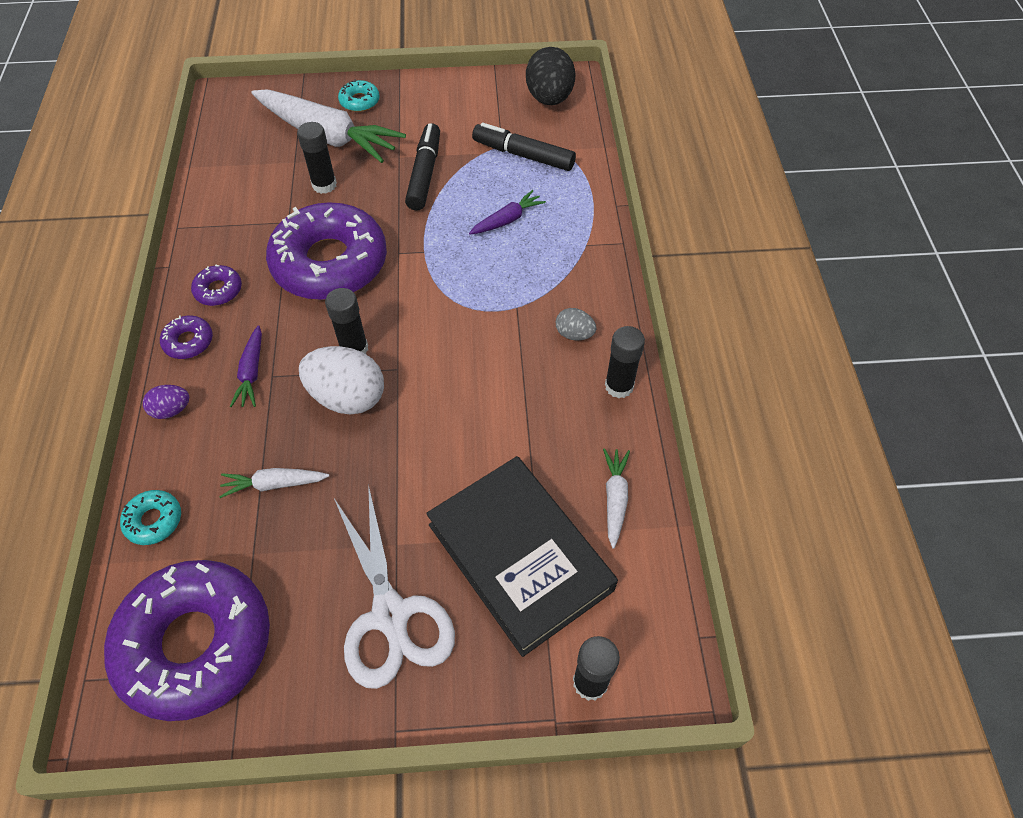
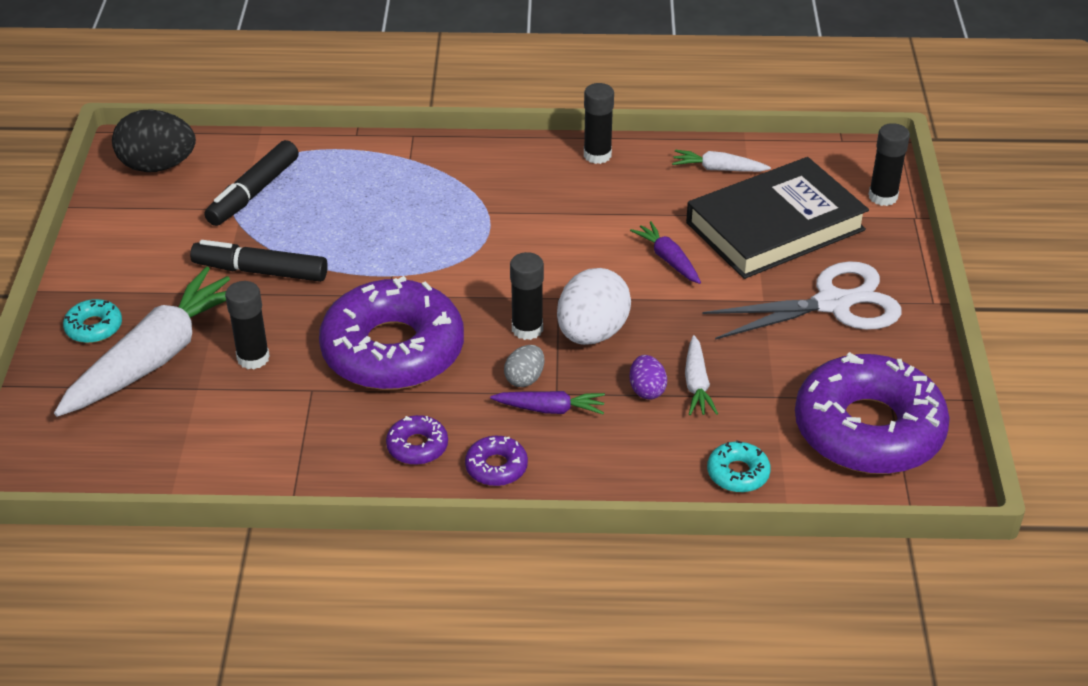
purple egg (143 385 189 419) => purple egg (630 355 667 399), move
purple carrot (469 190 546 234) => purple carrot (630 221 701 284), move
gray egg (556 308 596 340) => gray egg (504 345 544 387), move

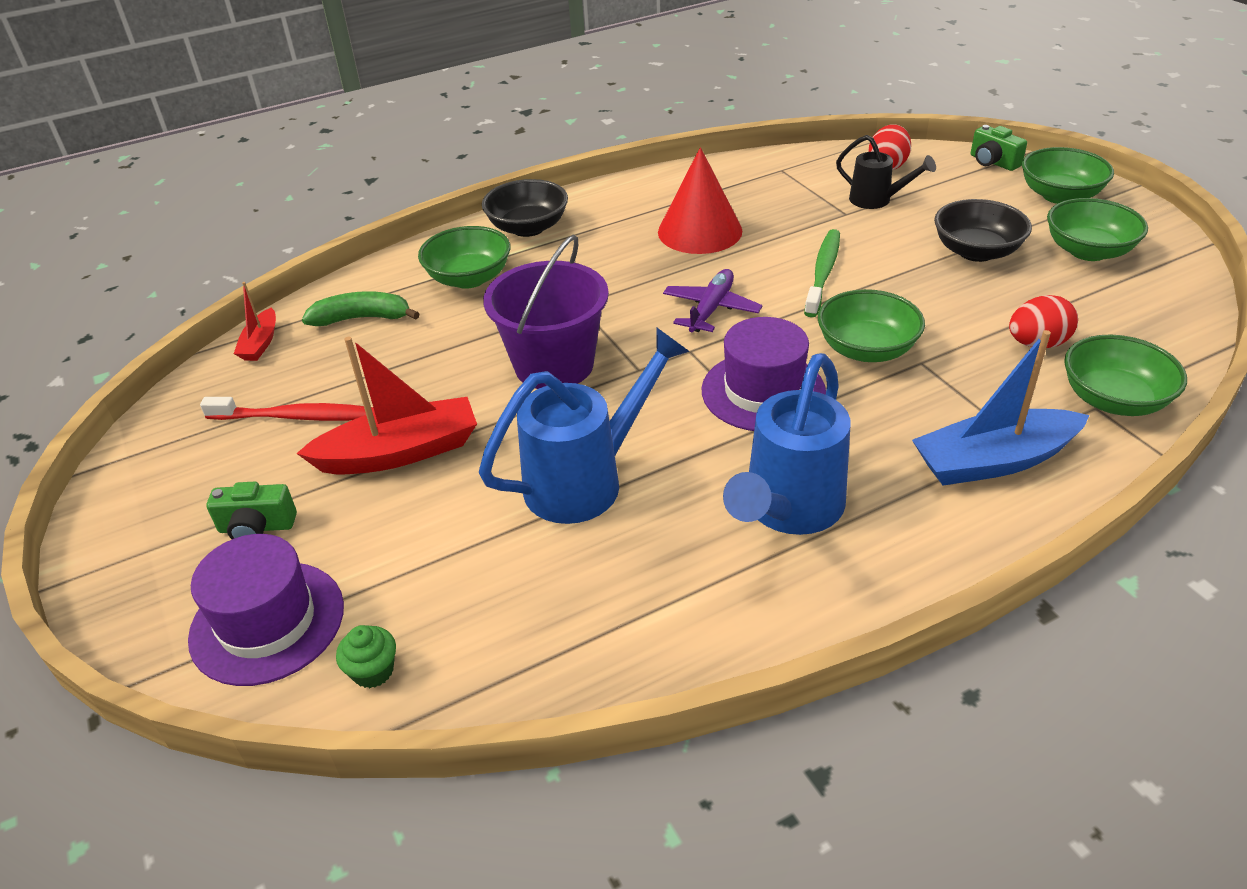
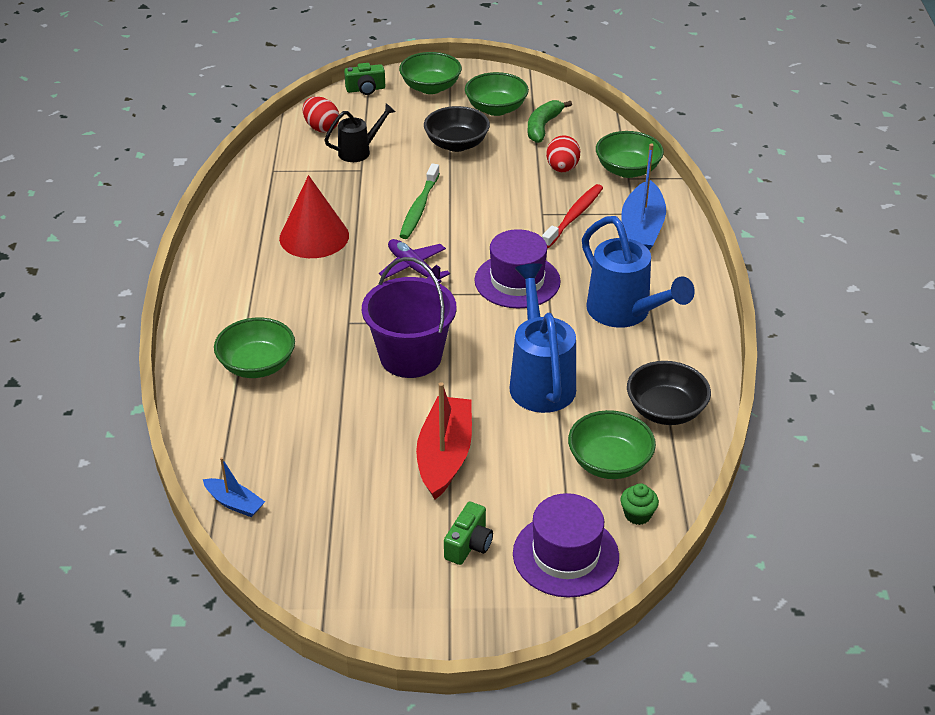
crimson tooth brush (200 397 374 421) => crimson tooth brush (542 184 603 248), move
green banana (302 291 420 326) => green banana (528 100 572 143), move
black deep dish (482 179 568 237) => black deep dish (627 361 711 425), move
green deep dish (818 289 925 362) => green deep dish (568 410 656 479), move
crimson toy boat (234 282 276 361) => royal blue toy boat (203 457 265 517)
green tooth brush (804 229 840 317) => green tooth brush (400 163 440 239), 120 degrees counterclockwise

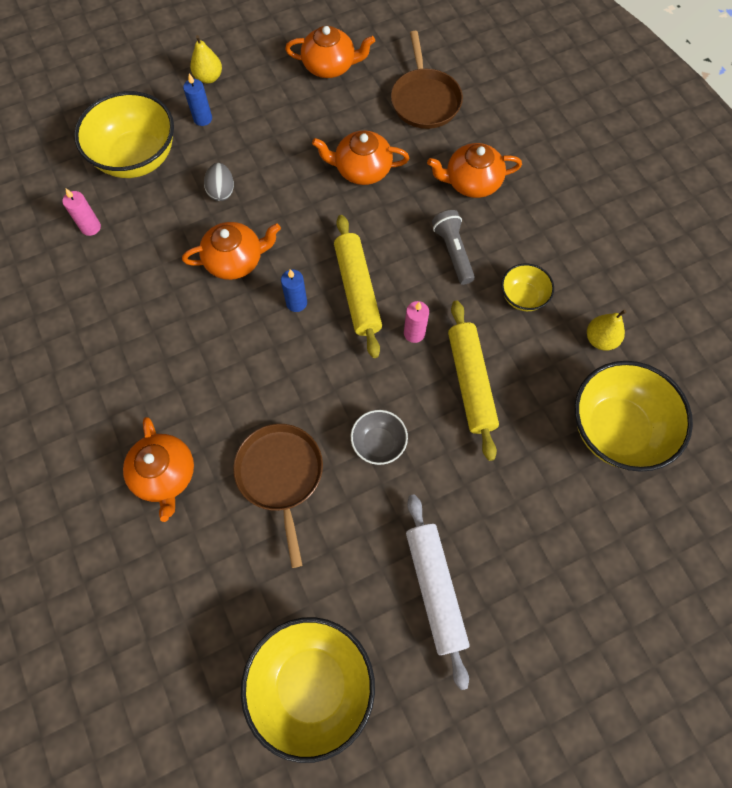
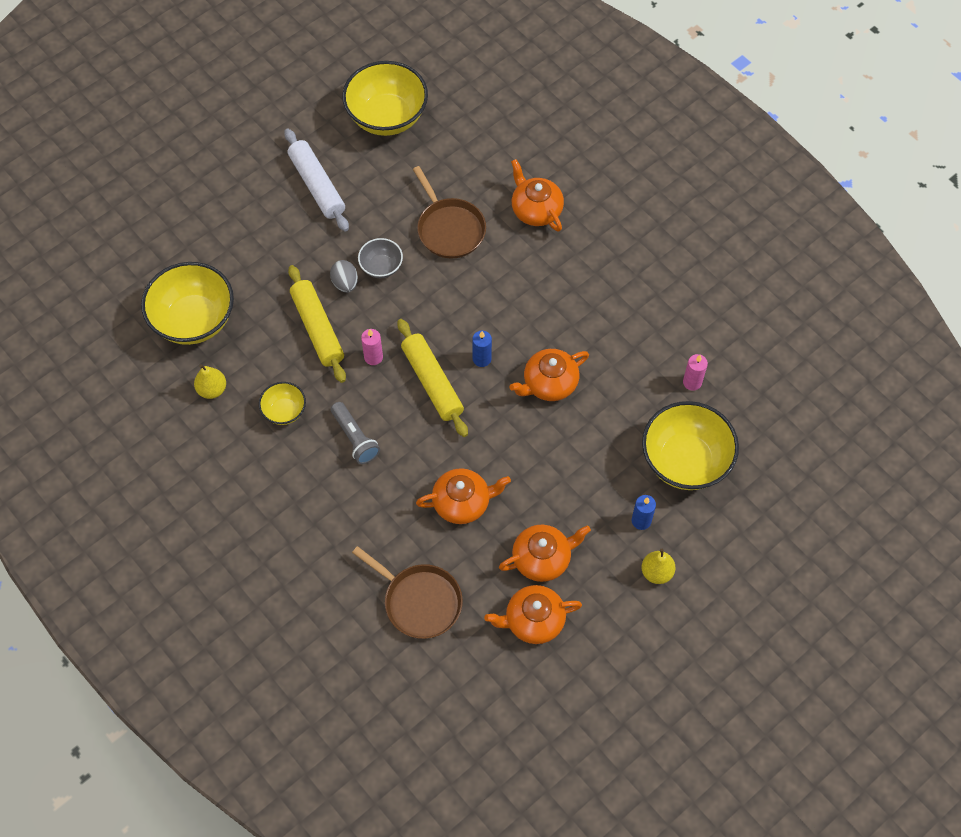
gray egg (204 163 234 201) => gray egg (330 260 358 293), move
orange china teapot (427 143 522 198) => orange china teapot (499 525 591 582), move
brown pan (391 31 463 129) => brown pan (352 546 463 639), 150 degrees clockwise

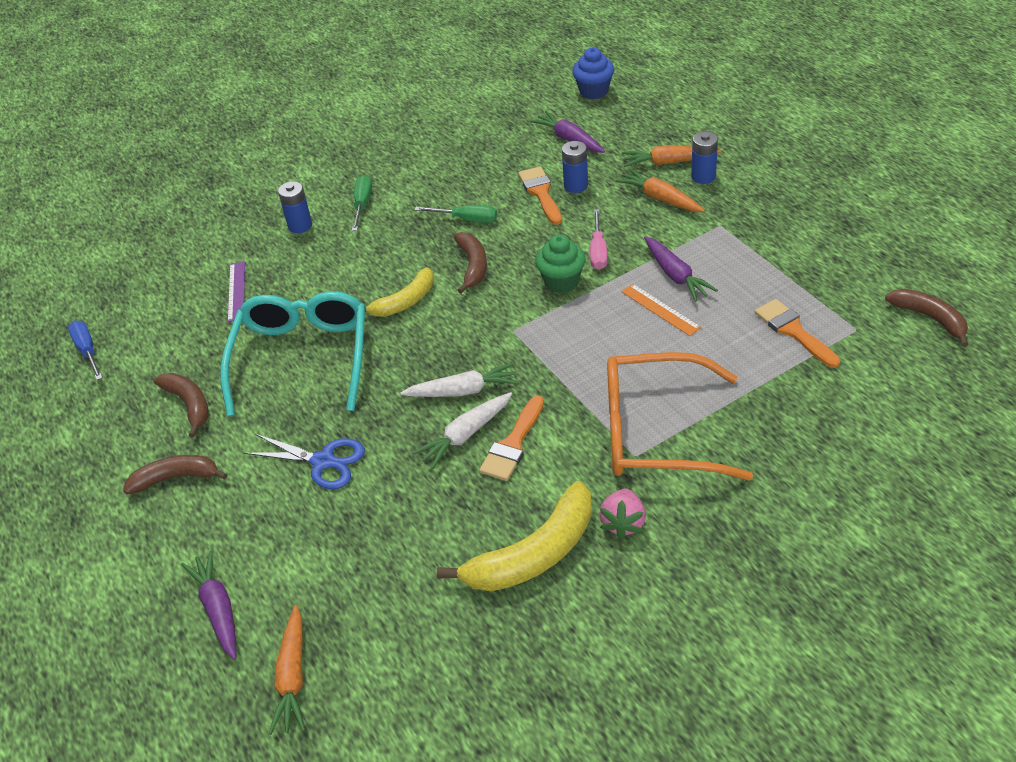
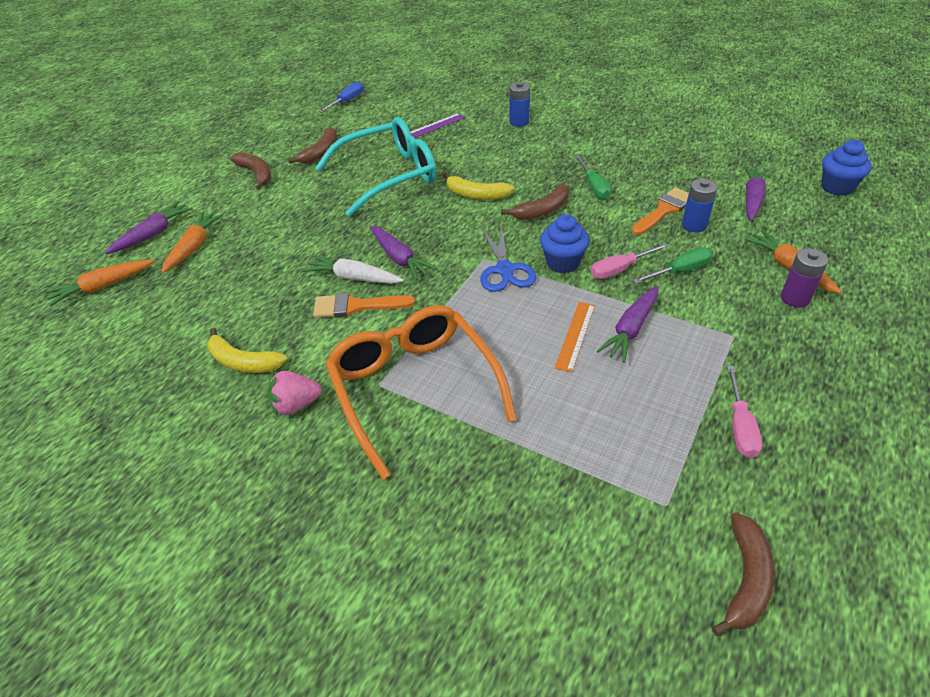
orange paintbrush (755 299 840 368) => nothing
nothing => rose-pink hand screwdriver (727 366 762 458)
royal blue shears (244 434 365 489) => royal blue shears (480 224 536 292), move
green hand screwdriver (352 175 372 231) => green hand screwdriver (633 247 712 284), move
orange carrot (615 169 705 212) => orange carrot (161 212 223 273), move
snow-white carrot (401 363 518 397) => purple carrot (370 226 437 280)
green muffin (535 234 585 293) => royal blue muffin (540 214 590 273)
royal blue AA battery (691 131 718 184) => purple AA battery (781 248 828 308)
bright yellow banana (437 481 592 591) => bright yellow banana (207 328 287 373), x0.62

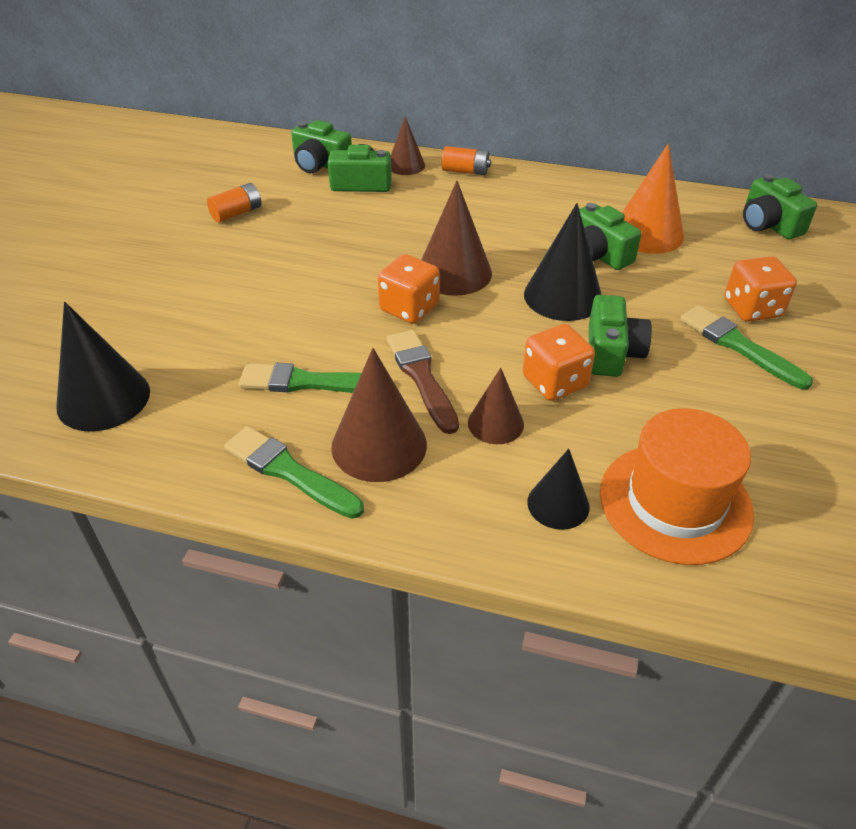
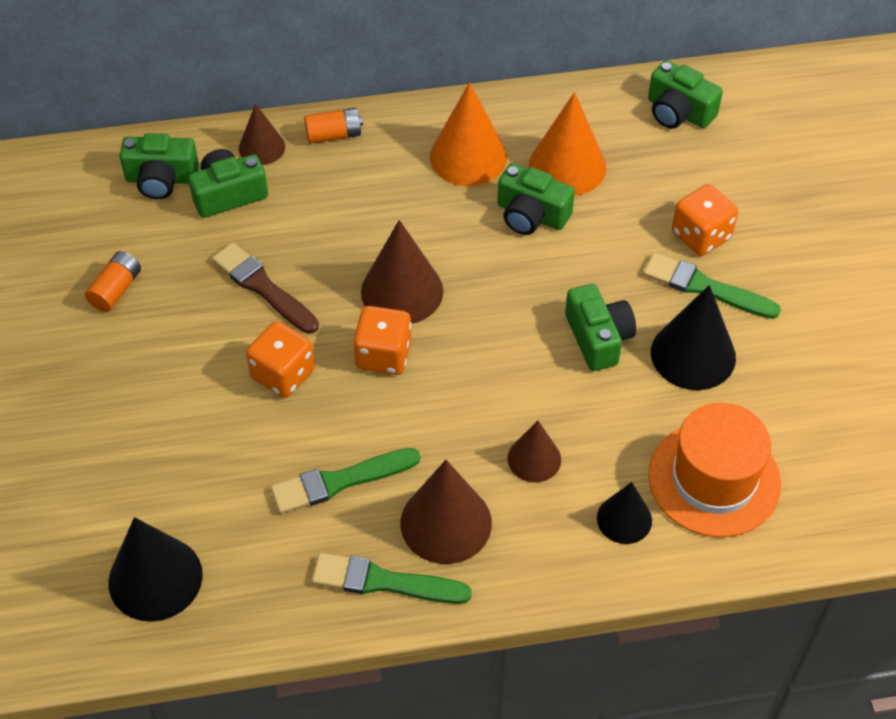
nothing => orange cone shape (430 82 507 186)
brown paintbrush (387 330 459 434) => brown paintbrush (212 242 319 334), move
orange die (523 324 595 401) => orange die (246 321 315 398), move
black cone shape (524 203 602 321) => black cone shape (651 285 736 390), move

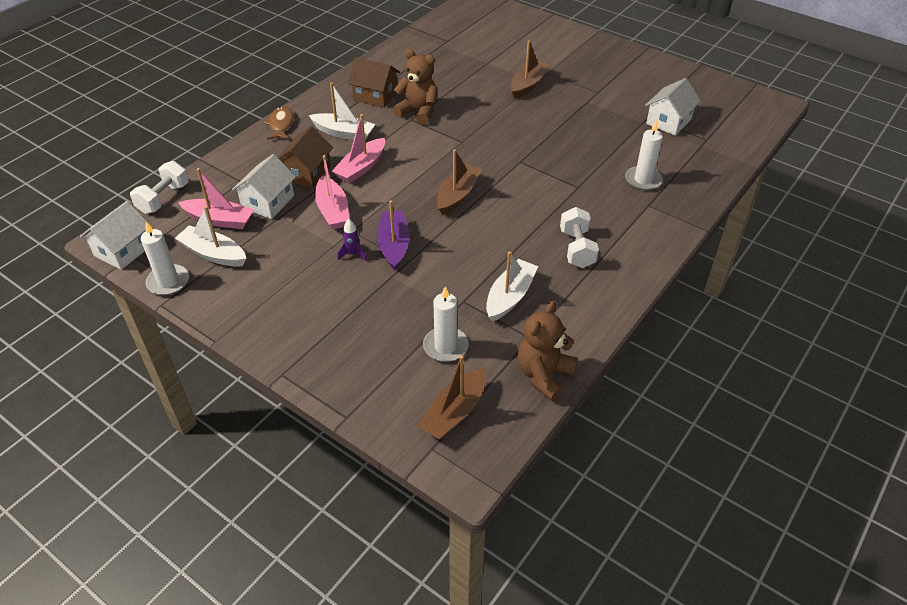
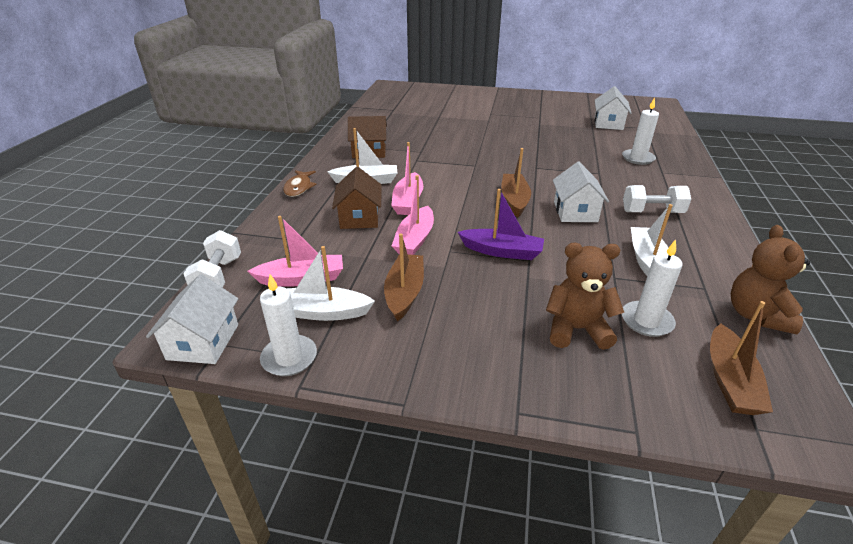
purple toy rocket (337 219 367 261) => nothing
snow-white cottage (232 154 296 219) => snow-white cottage (553 162 609 222), move
brown teddy (393 49 437 125) => brown teddy (546 243 624 350), move
brown toy boat (510 40 551 99) => brown toy boat (384 234 424 322), move
brown fish figure (263 106 294 140) => brown fish figure (283 170 316 197), 150 degrees counterclockwise
rose-pink toy boat (315 155 349 229) => rose-pink toy boat (392 175 434 255), 60 degrees clockwise
purple toy boat (377 200 410 271) => purple toy boat (458 189 544 260), 135 degrees clockwise
snow-white dumbbell (560 207 599 268) => snow-white dumbbell (623 185 691 213), 60 degrees counterclockwise

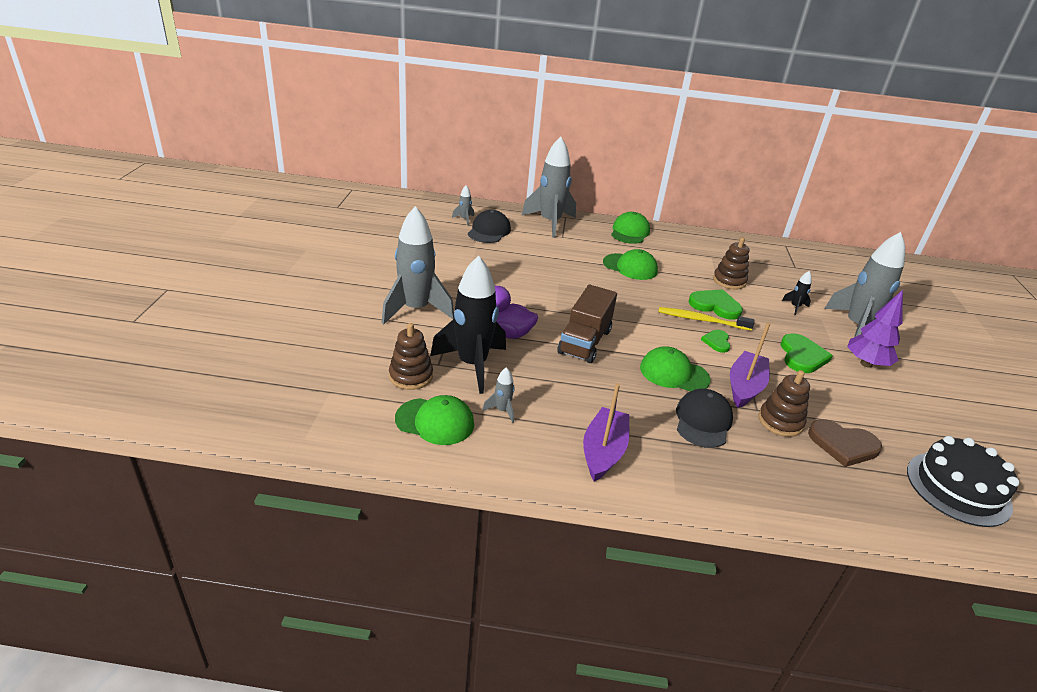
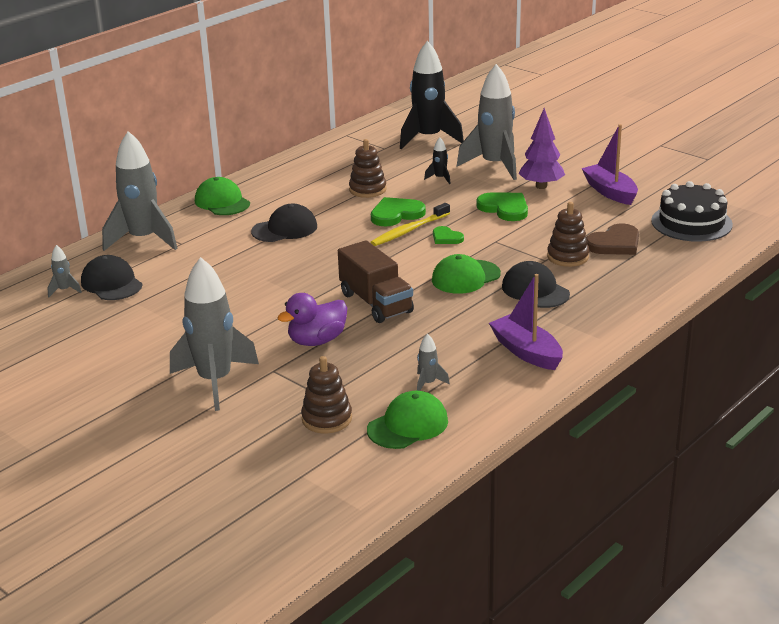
black toy rocket (430 256 506 394) => black toy rocket (400 41 464 149), move
purple toy boat (730 322 770 408) => purple toy boat (582 124 638 205), move
green baseball cap (603 249 658 280) => black baseball cap (251 204 317 242)

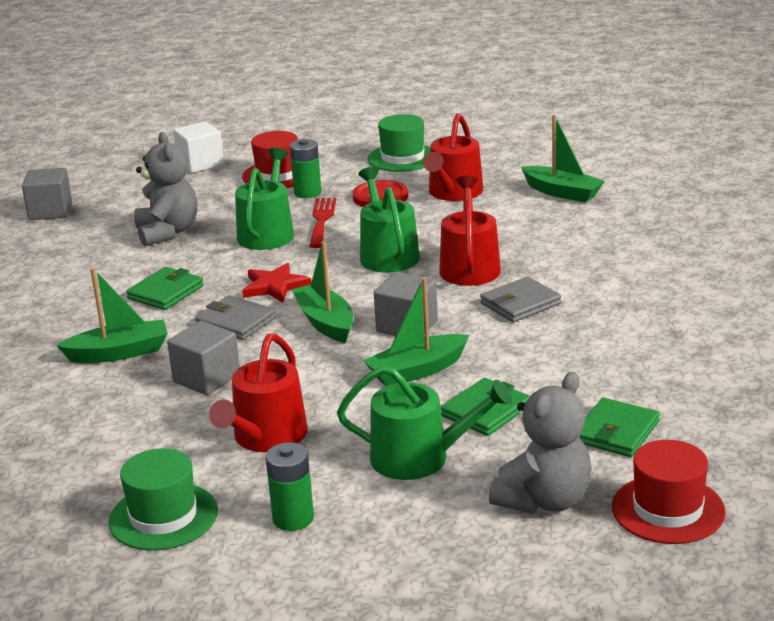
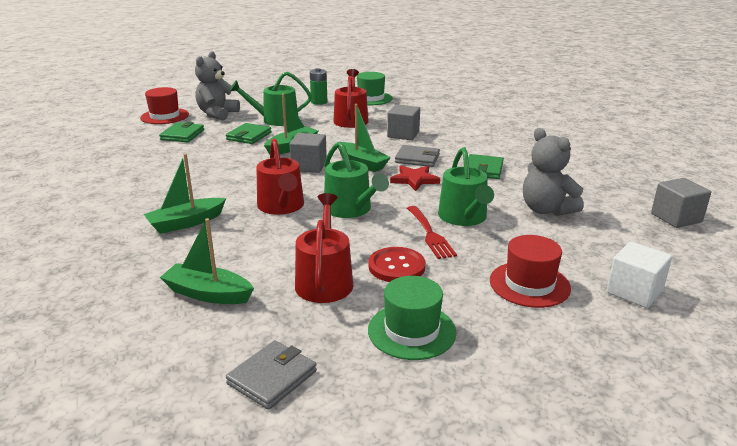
green AA battery (290 139 321 198) => nothing
green toy boat (56 268 168 363) => green toy boat (144 153 226 234), move
gray card wallet (480 276 561 322) => gray card wallet (226 340 317 410), move

